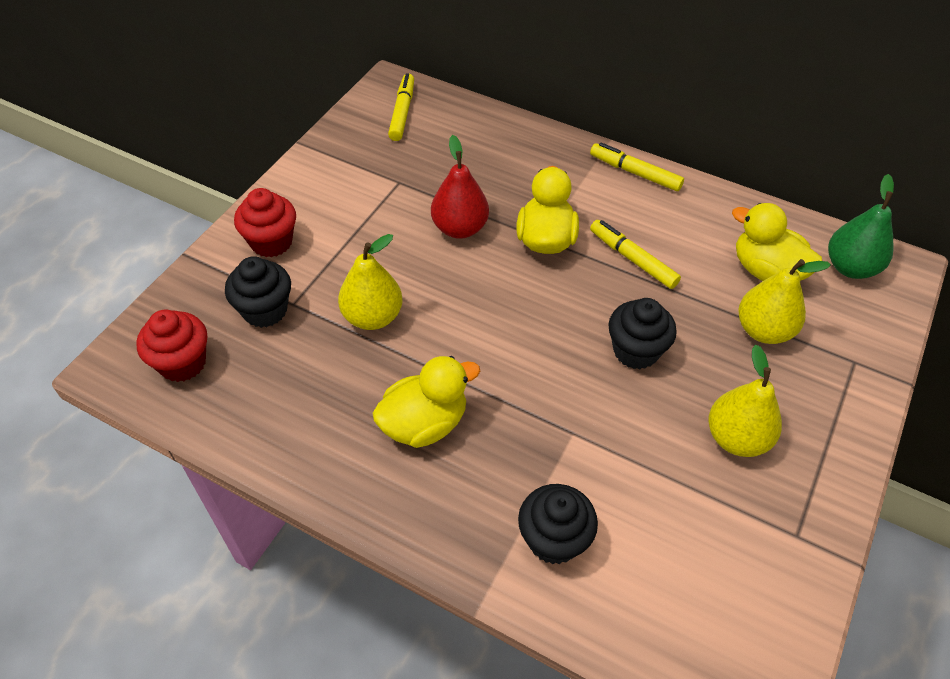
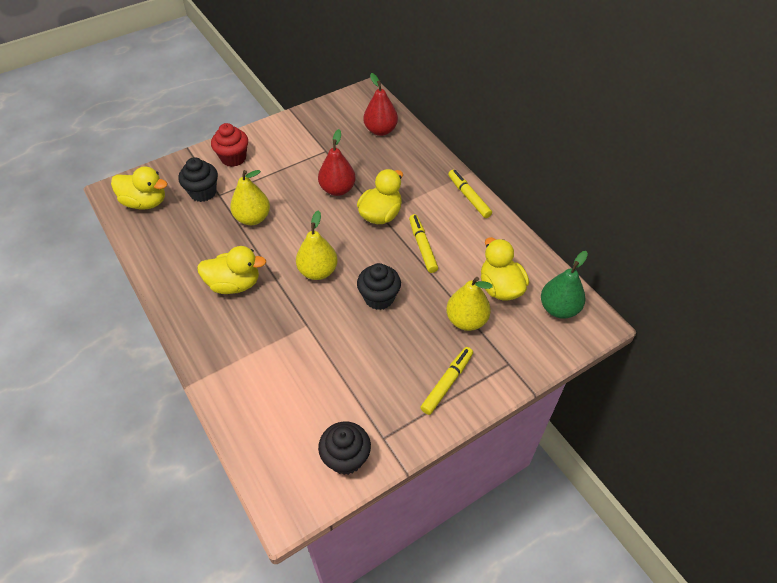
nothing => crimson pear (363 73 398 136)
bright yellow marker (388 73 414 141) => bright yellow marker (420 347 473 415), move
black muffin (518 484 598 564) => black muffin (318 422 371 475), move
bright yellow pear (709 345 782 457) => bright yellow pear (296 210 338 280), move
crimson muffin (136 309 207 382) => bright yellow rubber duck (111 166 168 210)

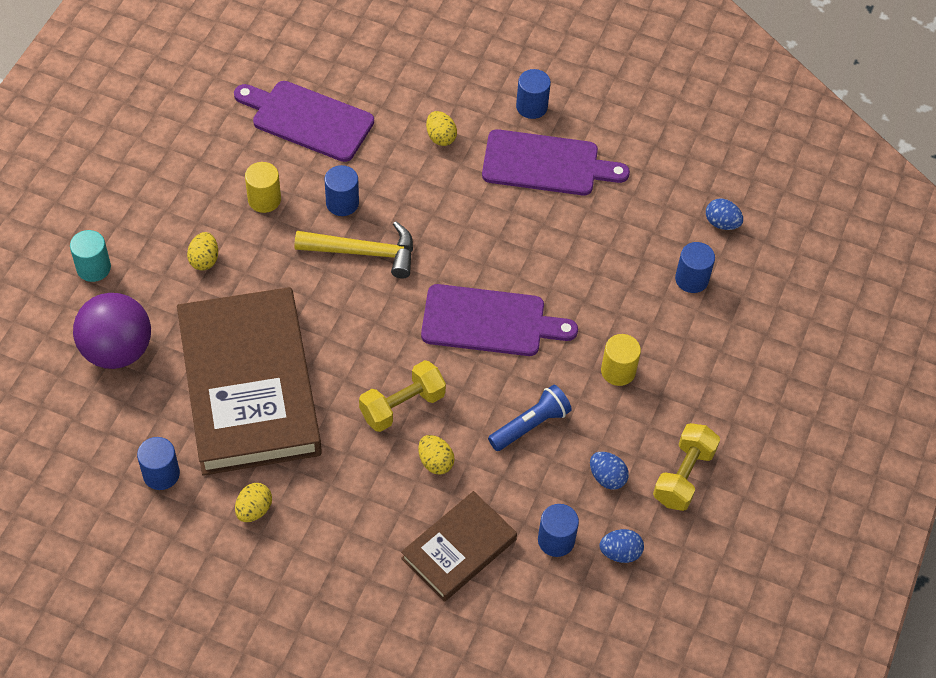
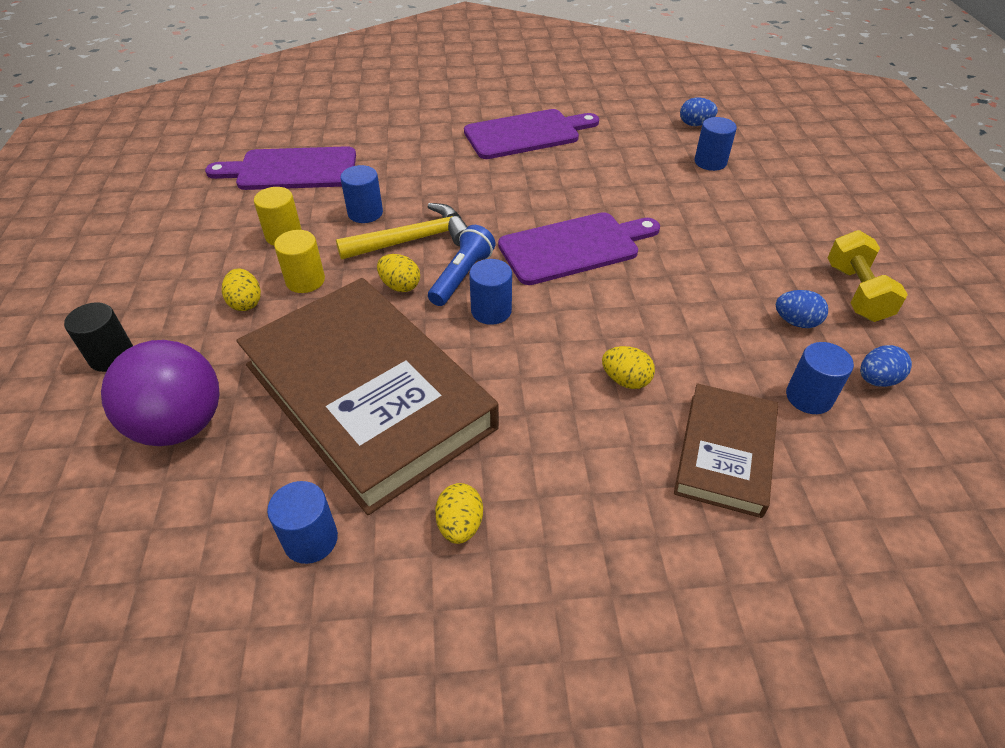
bright yellow dumbbell (359 360 446 432) => nothing
bright yellow egg (426 111 457 146) => bright yellow egg (377 254 420 292), move
royal blue pocket torch (488 385 572 451) => royal blue pocket torch (428 225 496 306), move
royal blue cylinder (516 69 551 119) => royal blue cylinder (469 259 512 325), move
bright yellow cylinder (601 334 641 386) => bright yellow cylinder (274 230 325 293), move
teal cylinder (70 230 111 282) => black cylinder (64 302 133 372)

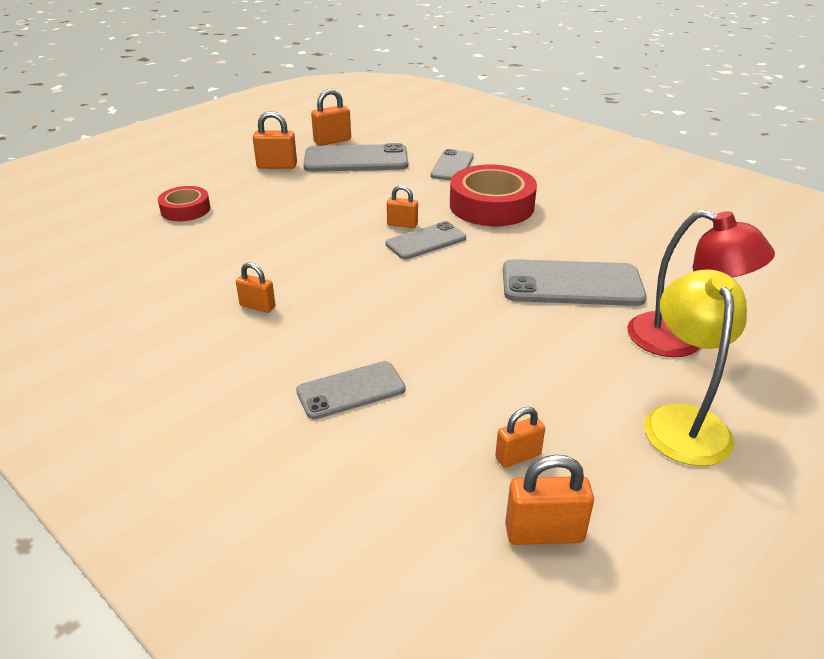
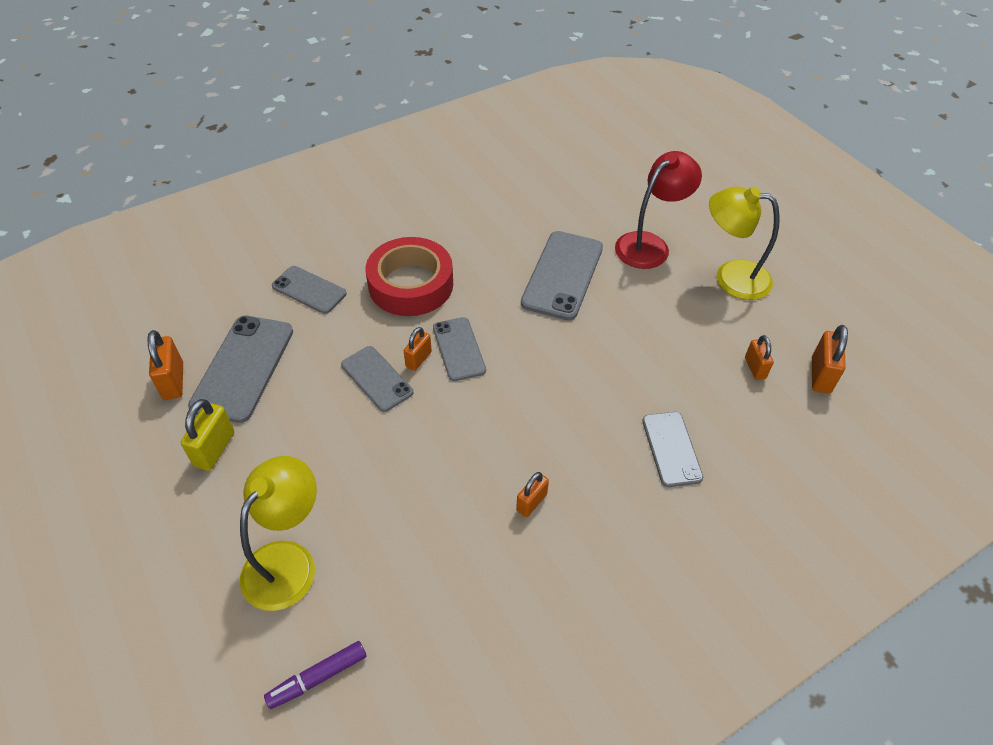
nothing => purple marker (264 641 367 709)
nothing => gray phone (341 346 413 412)
crimson sticky tape (158 186 210 221) => bright yellow desk lamp (240 456 317 611)
orange padlock (253 111 297 169) => bright yellow padlock (181 399 234 471)

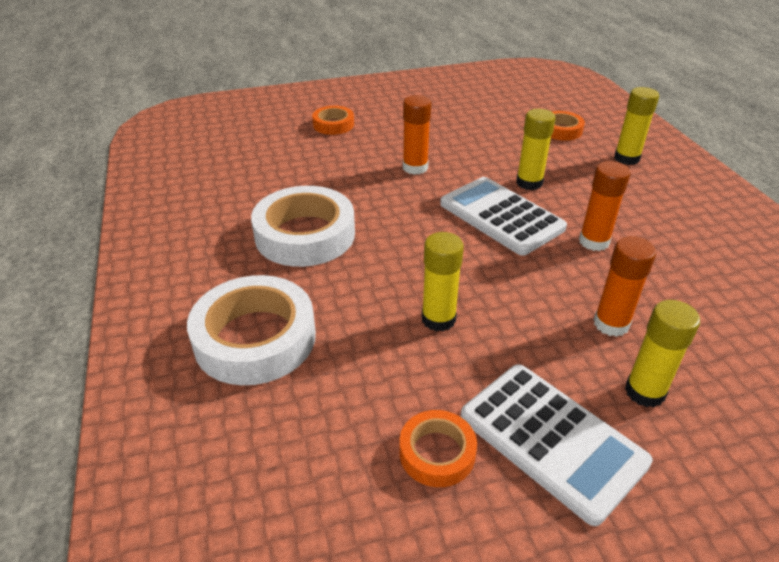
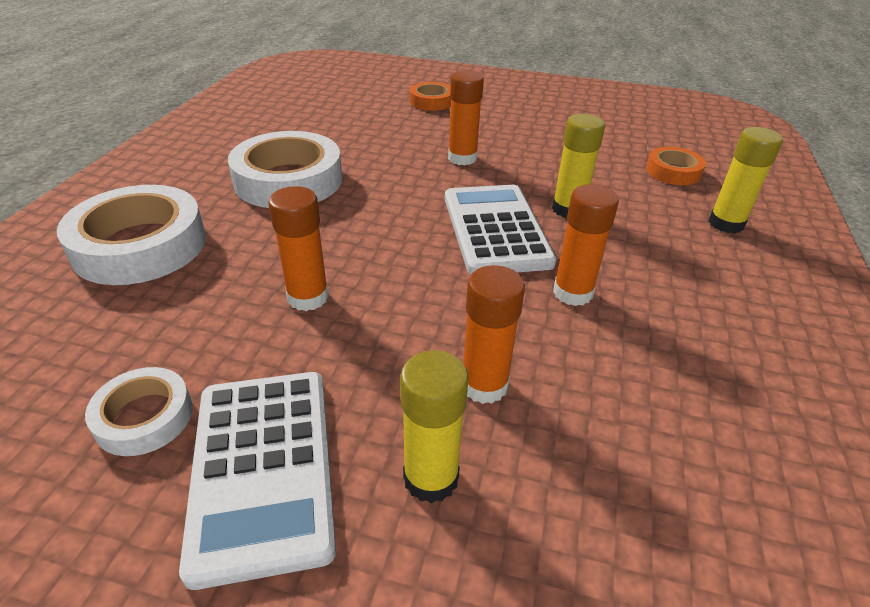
orange sticky tape (399 410 477 487) => snow-white sticky tape (85 367 193 456)
bright yellow stick of glue (422 232 464 332) => orange stick of glue (269 186 329 311)

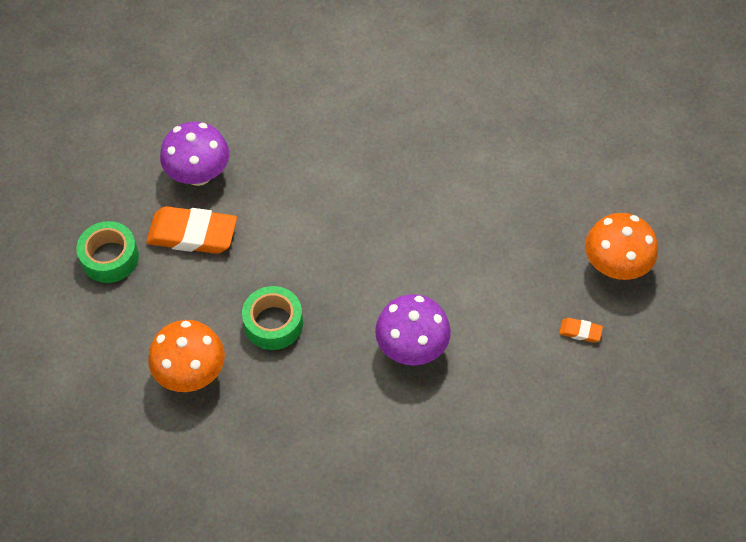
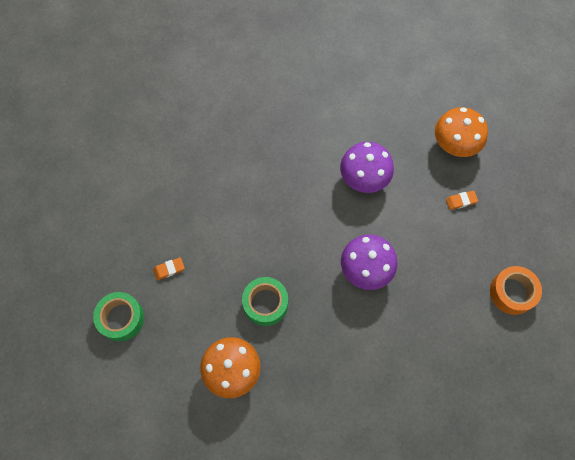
nothing => orange sticky tape (490 266 542 315)
purple toadstool (160 122 229 186) => purple toadstool (340 142 394 193), move
orange gum eraser (146 206 237 254) => orange gum eraser (153 257 185 280), x0.44

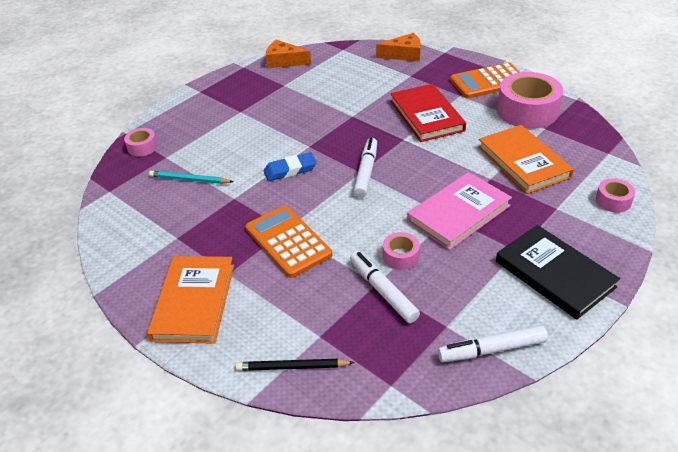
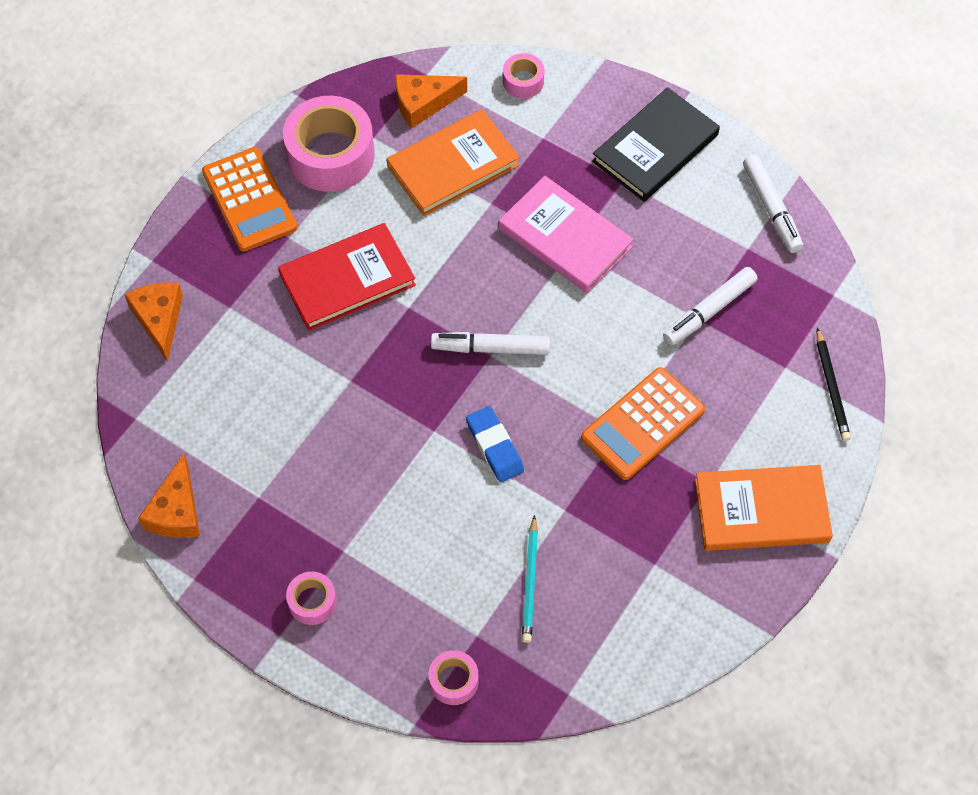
nothing => orange cheese wedge (395 74 467 129)
rose-pink sticky tape (383 232 420 270) => rose-pink sticky tape (286 572 337 625), move

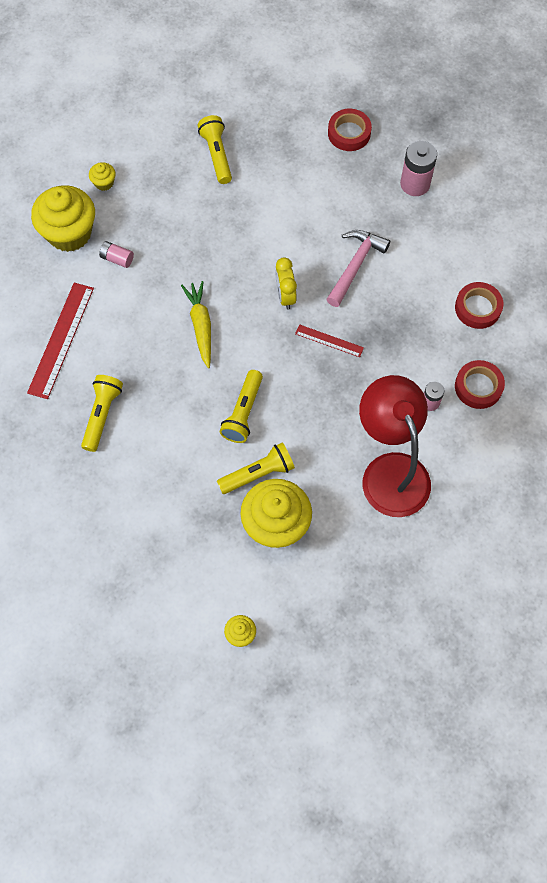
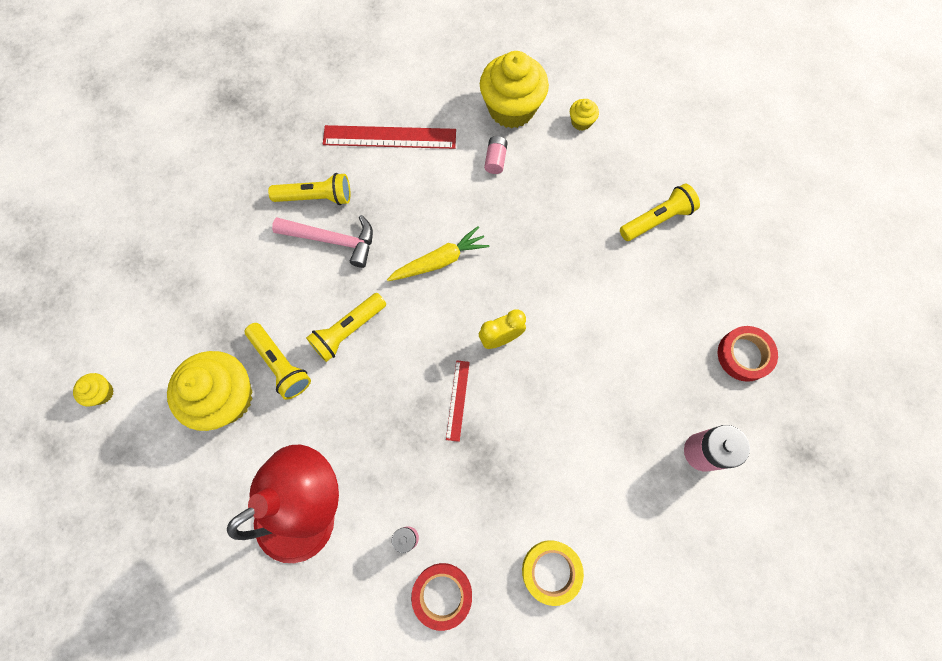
rose-pink hammer (326 230 390 307) => rose-pink hammer (272 215 373 268), move
crimson sticky tape (455 282 503 329) => bright yellow sticky tape (522 540 584 606)
bright yellow pocket torch (220 370 263 443) => bright yellow pocket torch (306 293 386 362), 45 degrees counterclockwise

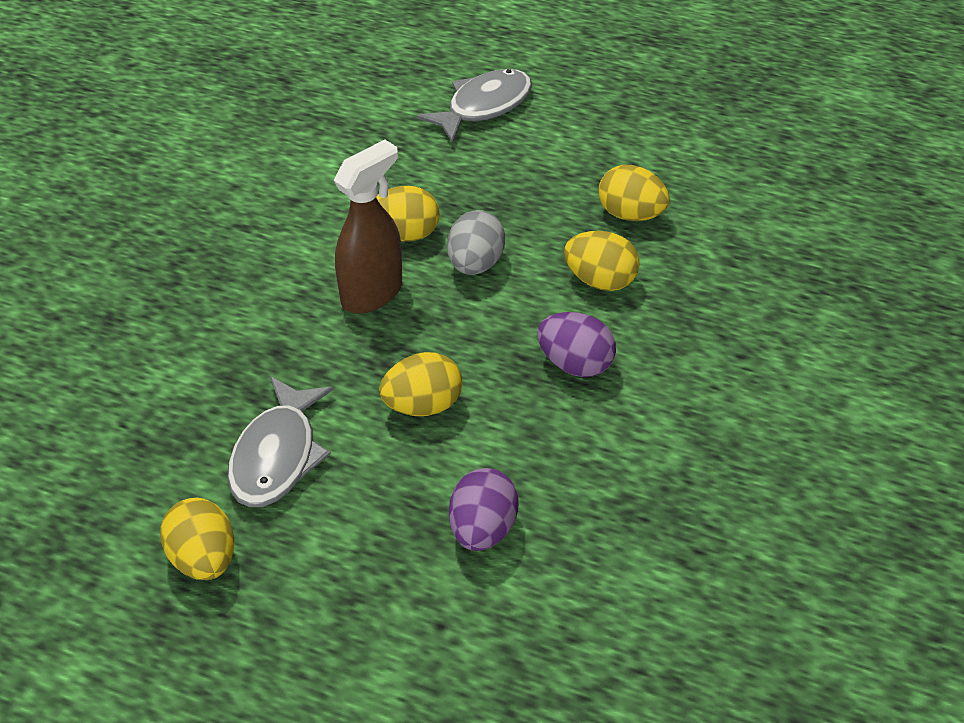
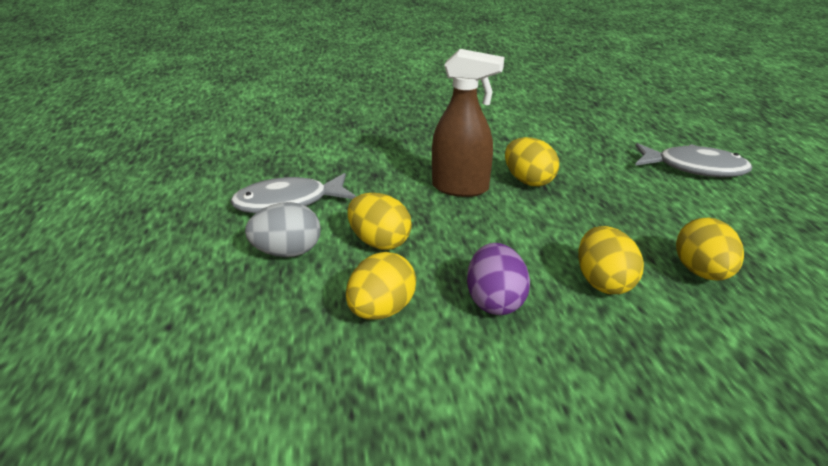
purple egg (449 468 518 551) => nothing
bright yellow egg (160 498 234 580) => bright yellow egg (346 252 416 320), move
gray egg (447 210 505 275) => gray egg (245 202 321 257), move

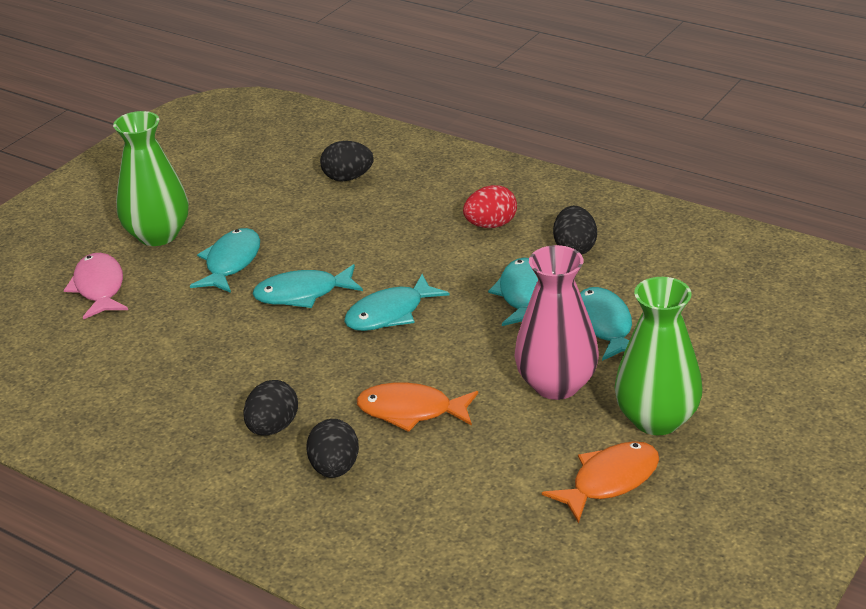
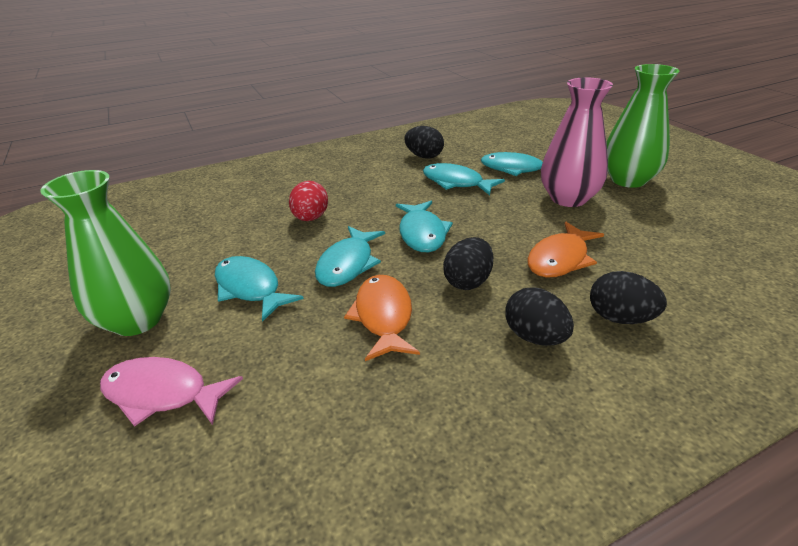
black egg (320 141 374 181) => black egg (443 237 493 290), move
crimson egg (463 185 517 228) => crimson egg (289 181 328 221), move
orange fish figure (542 441 659 523) => orange fish figure (344 275 420 361), move

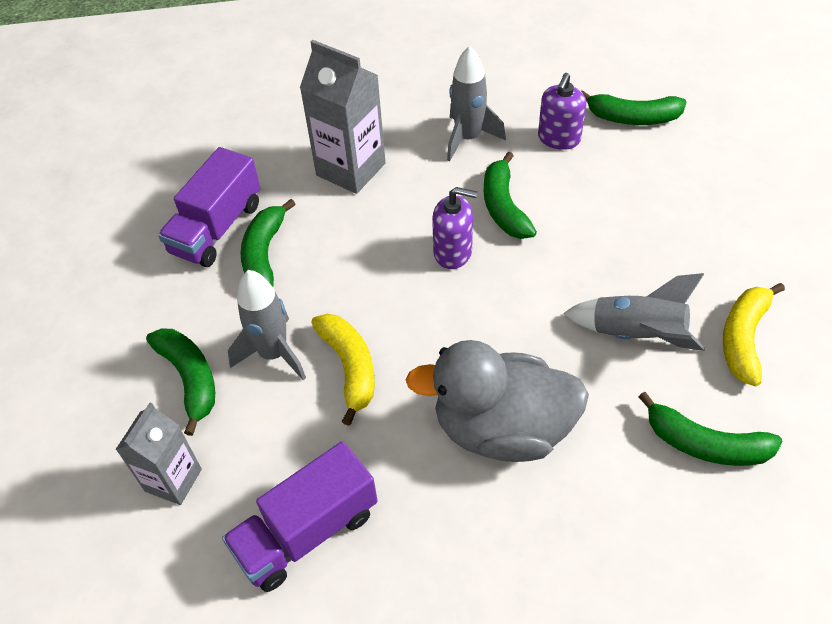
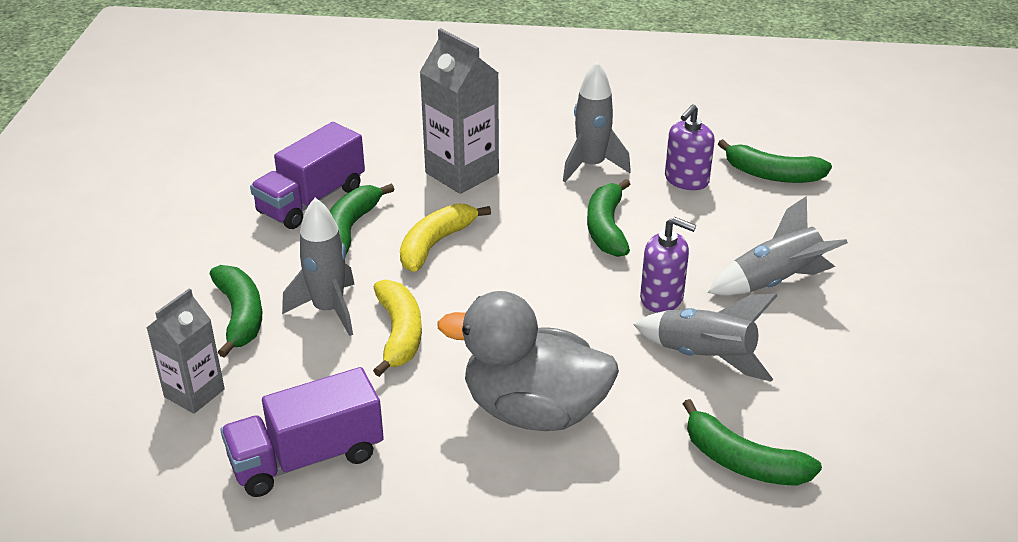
nothing => gray toy rocket (708 196 848 295)
purple pump bottle (432 187 478 269) => purple pump bottle (640 217 696 313), move
bright yellow banana (723 283 785 386) => bright yellow banana (400 203 491 272), move

